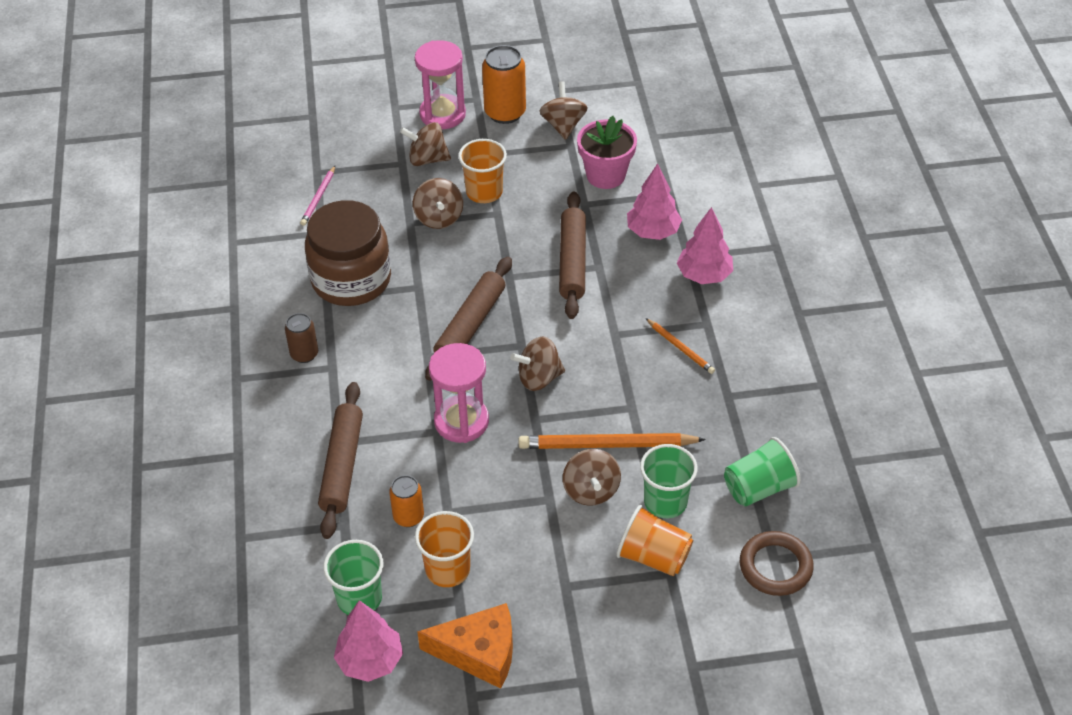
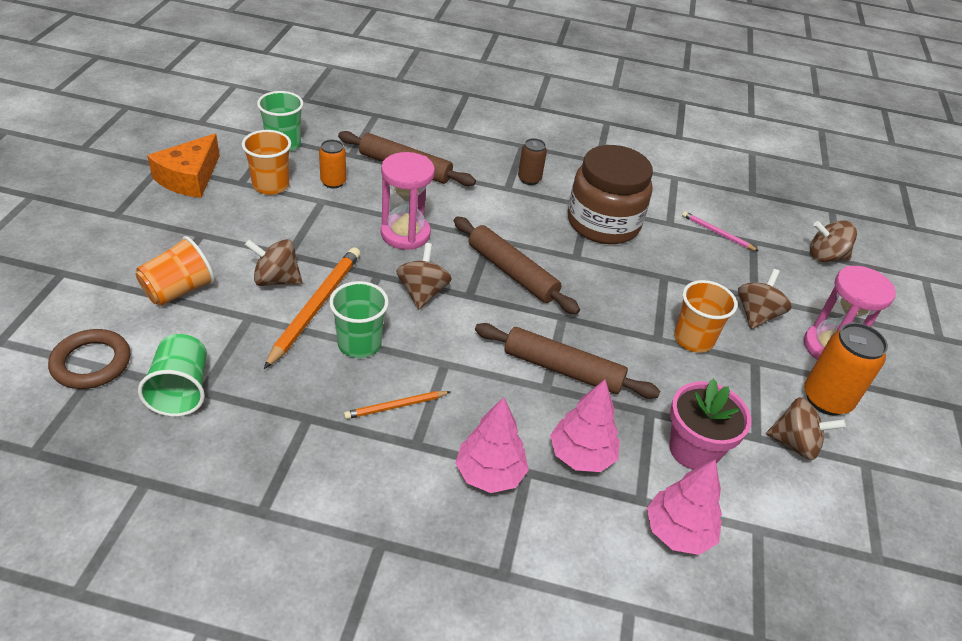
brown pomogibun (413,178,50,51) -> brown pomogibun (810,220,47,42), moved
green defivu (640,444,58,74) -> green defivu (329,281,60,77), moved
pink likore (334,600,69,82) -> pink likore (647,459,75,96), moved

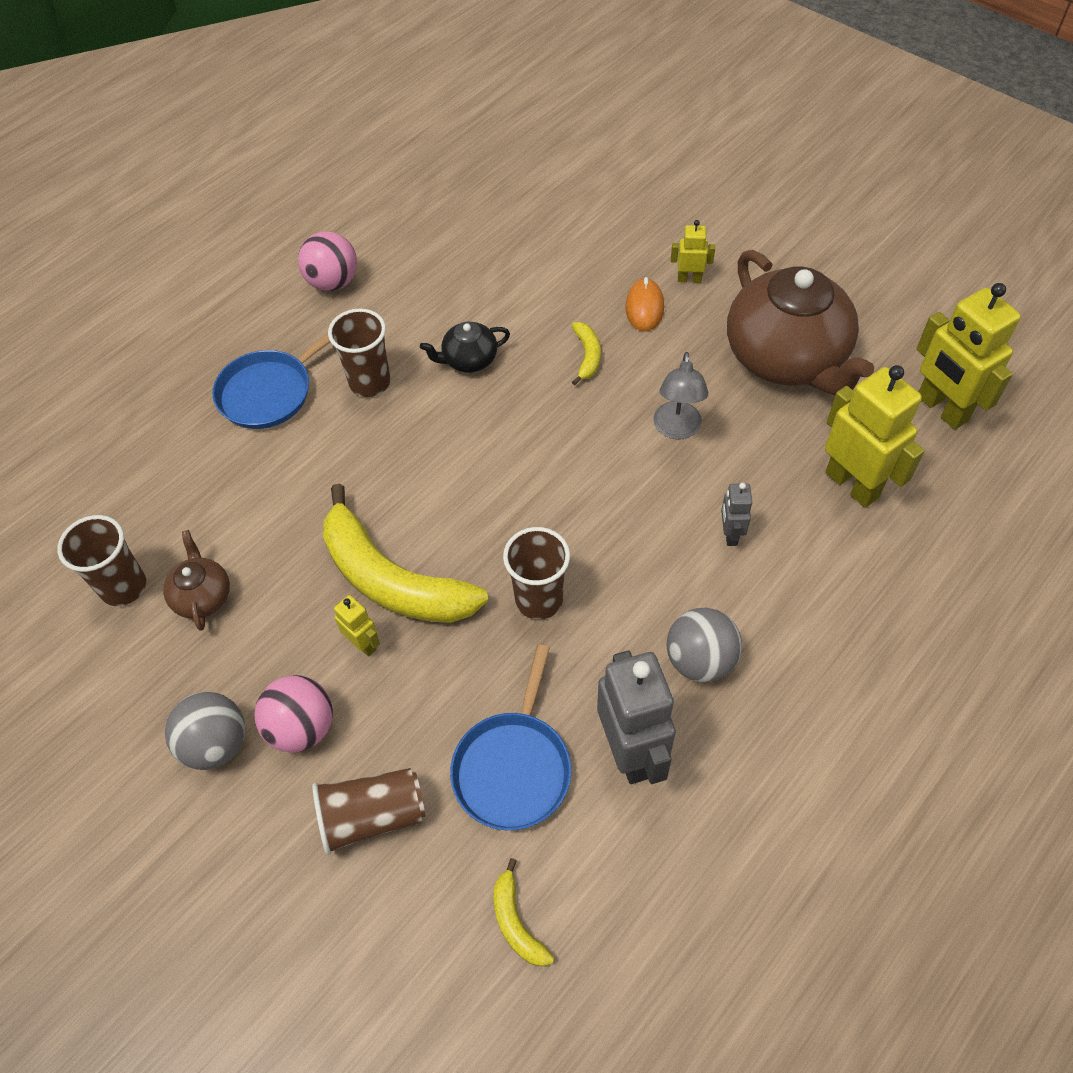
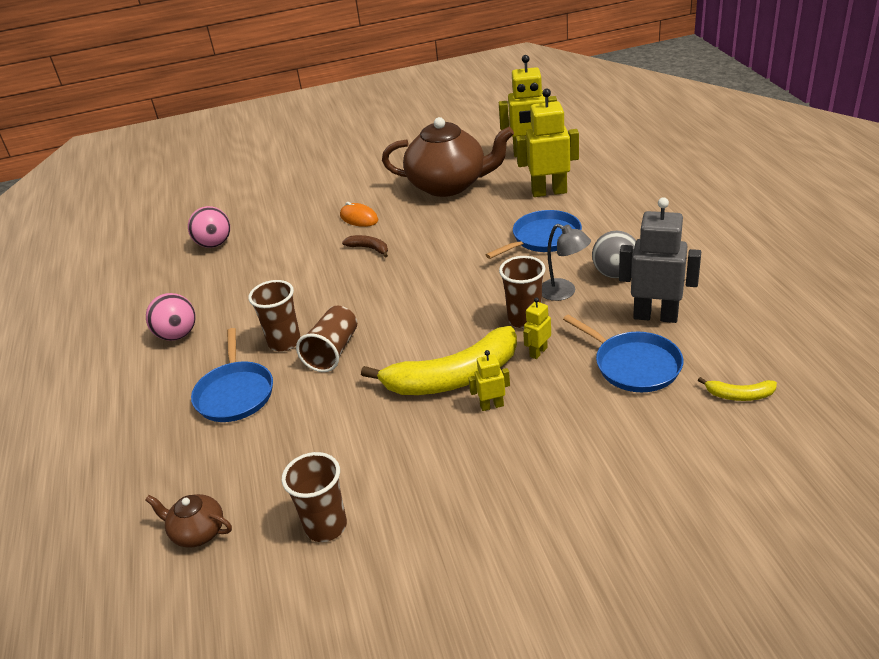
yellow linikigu (671,220,44,63) -> yellow linikigu (523,297,28,62), moved
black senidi (420,321,90,52) -> none
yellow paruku (572,322,29,63) -> brown paruku (342,235,46,23)
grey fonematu (653,352,56,87) -> grey fonematu (542,224,49,77), moved
grey linikigu (721,483,31,63) -> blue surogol (486,210,96,49)
brown senidi (163,530,67,101) -> brown senidi (145,494,87,54), moved
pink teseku (254,675,79,78) -> pink teseku (188,206,42,42), moved
grey teseku (165,692,80,78) -> none
brown defivu (312,768,113,87) -> brown defivu (296,305,61,67), moved

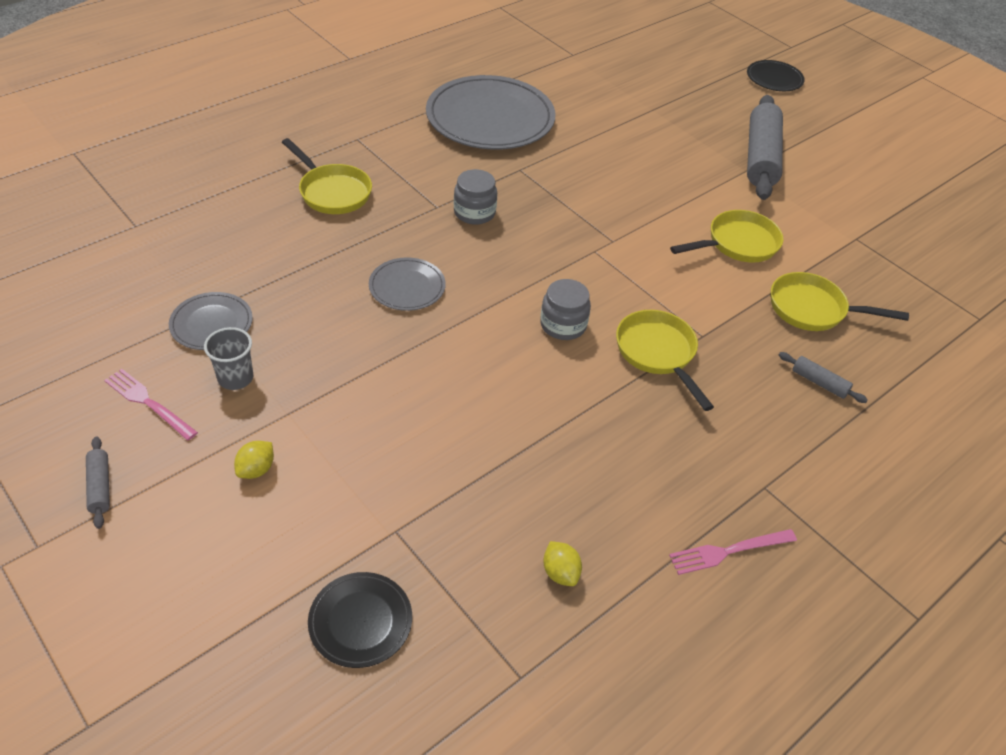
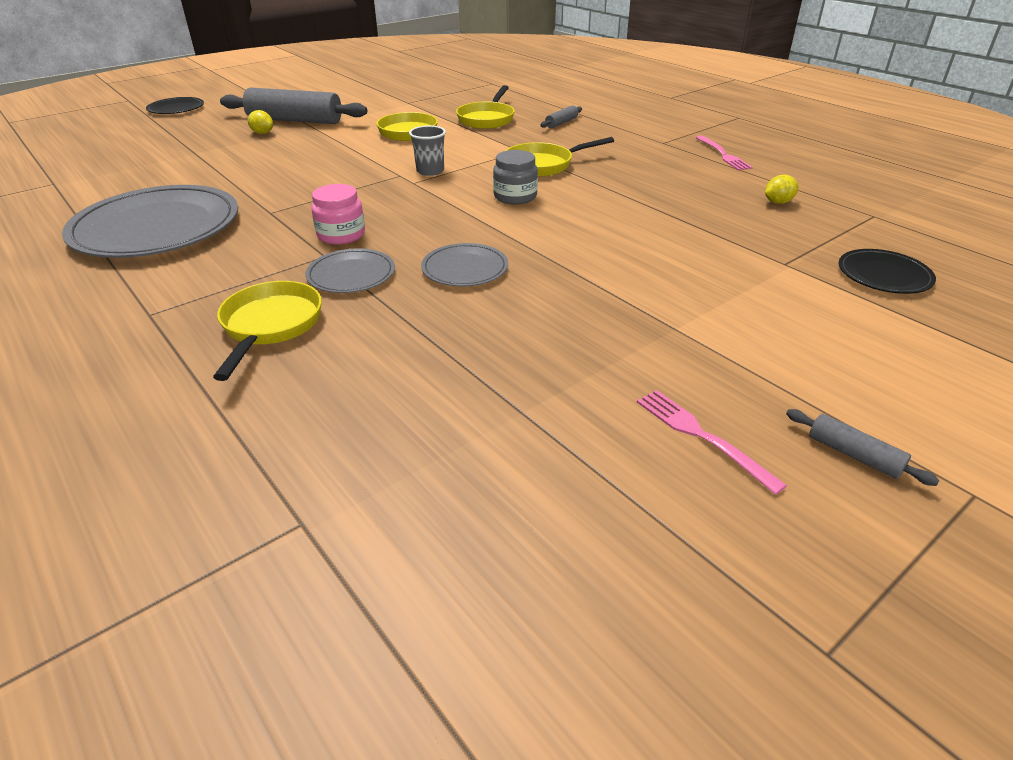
yellow surogol (282,138,90,76) -> yellow surogol (213,281,109,100), 45 degrees counterclockwise
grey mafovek (454,169,43,56) -> pink mafovek (311,184,54,61)
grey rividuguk (169,292,84,58) -> grey rividuguk (305,248,90,45), moved
grey defivu (204,327,49,63) -> grey defivu (409,125,37,51), moved
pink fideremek (104,369,94,72) -> pink fideremek (637,390,150,105), 105 degrees clockwise
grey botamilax (86,436,24,93) -> grey botamilax (786,409,154,77), 60 degrees clockwise
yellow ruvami (234,441,40,38) -> yellow ruvami (248,110,25,24), moved

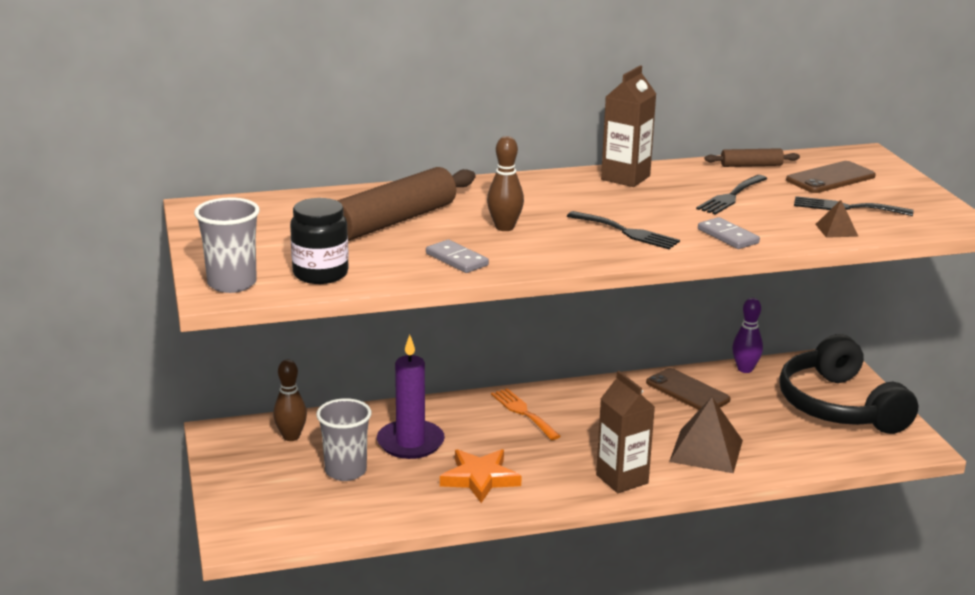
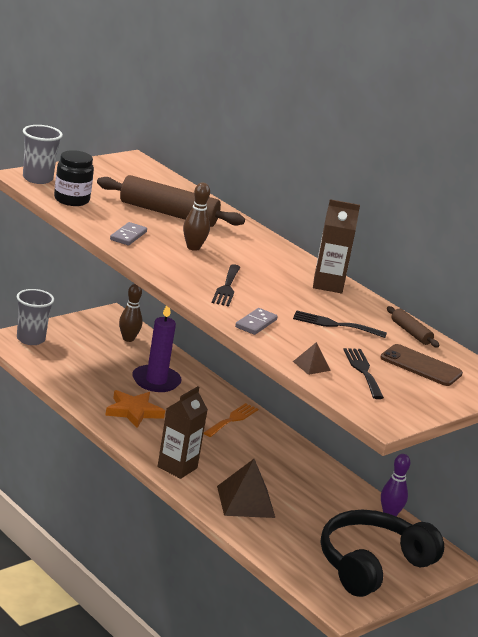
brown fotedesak (646,368,85,42) -> none
grey defivu (316,398,56,83) -> grey defivu (17,289,37,56), moved

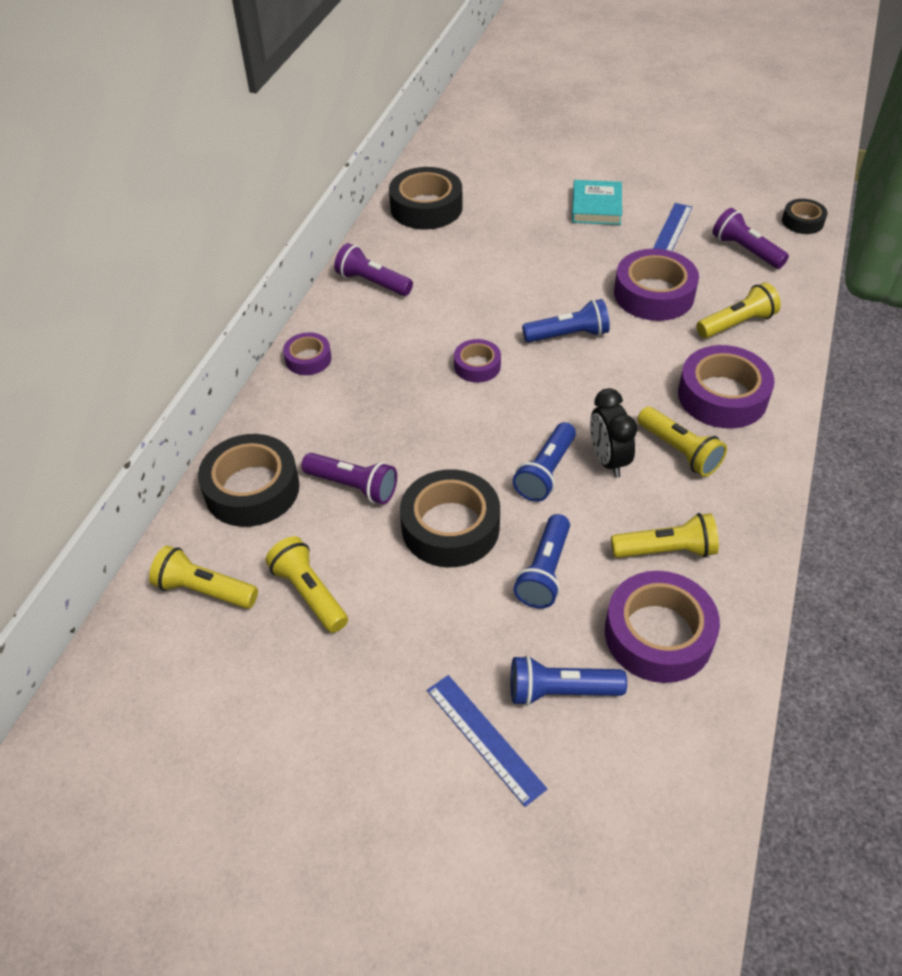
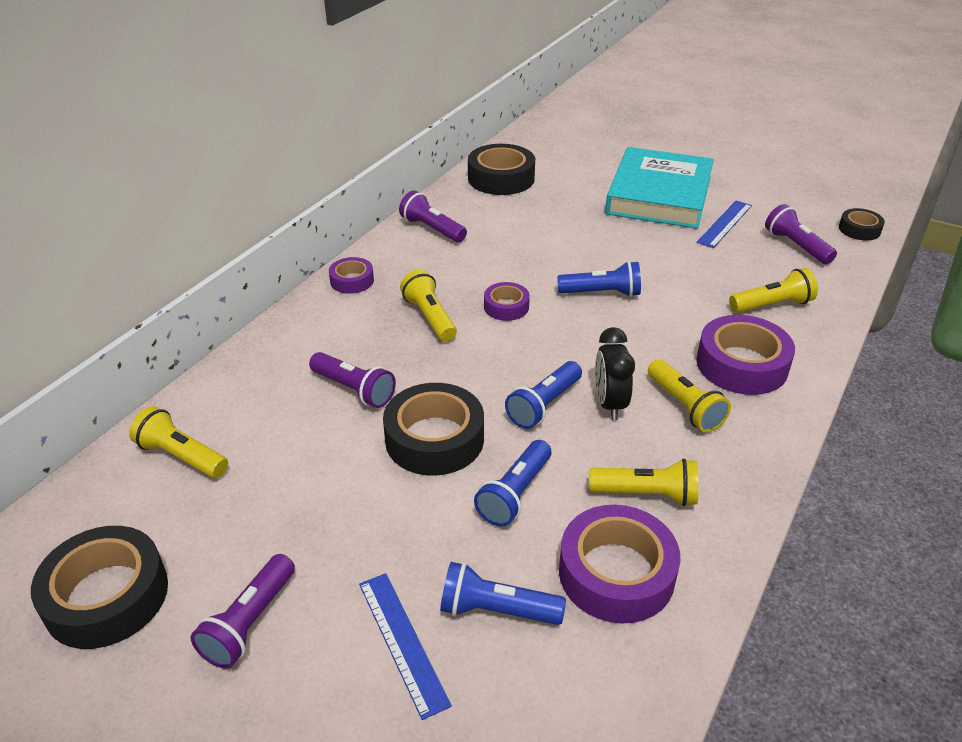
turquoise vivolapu (572,180,50,45) -> turquoise vivolapu (605,147,109,82), x1.96
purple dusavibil (614,249,85,72) -> none
black dusavibil (198,434,102,93) -> black dusavibil (31,526,137,123), moved
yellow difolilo (265,536,83,97) -> yellow difolilo (400,270,57,72), moved
none -> purple difolilo (191,554,104,115)

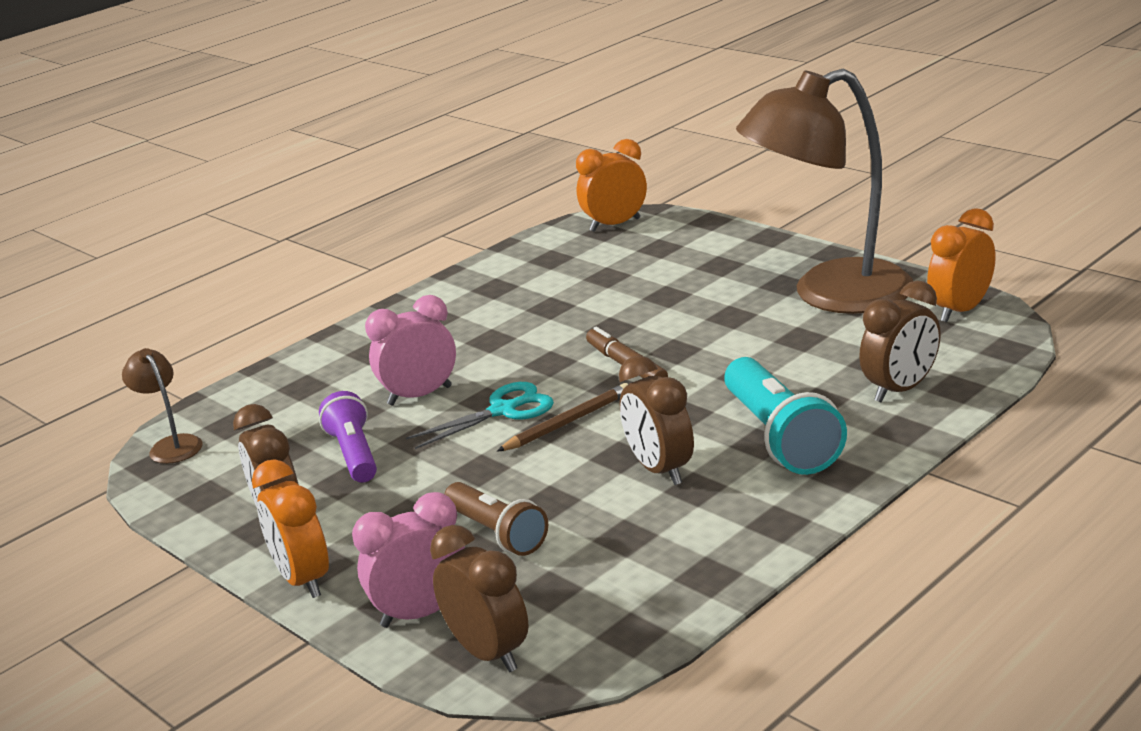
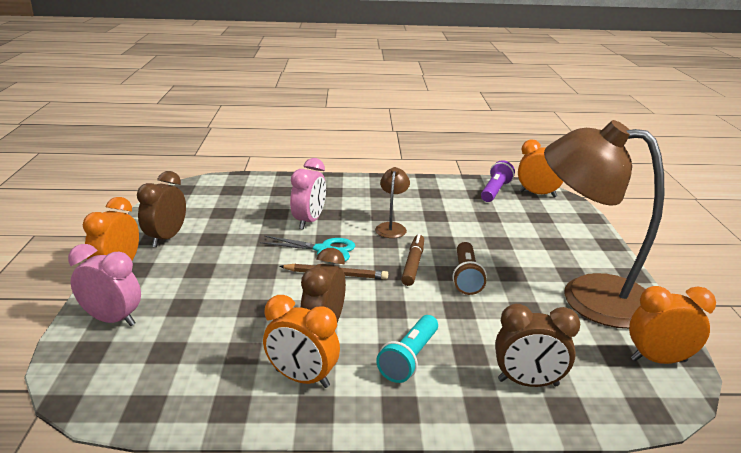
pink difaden (365,295,91,111) -> pink difaden (290,158,36,72), 90 degrees clockwise
brown fonematu (122,348,80,116) -> brown fonematu (375,167,35,71), moved
turquoise difolilo (724,357,123,118) -> turquoise difolilo (376,315,62,68), x0.65
purple difolilo (319,391,58,91) -> purple difolilo (481,160,34,42), moved
brown difolilo (445,482,103,74) -> brown difolilo (453,242,34,53), moved
brown difaden (430,525,99,147) -> none
none -> orange difaden (263,295,77,93)

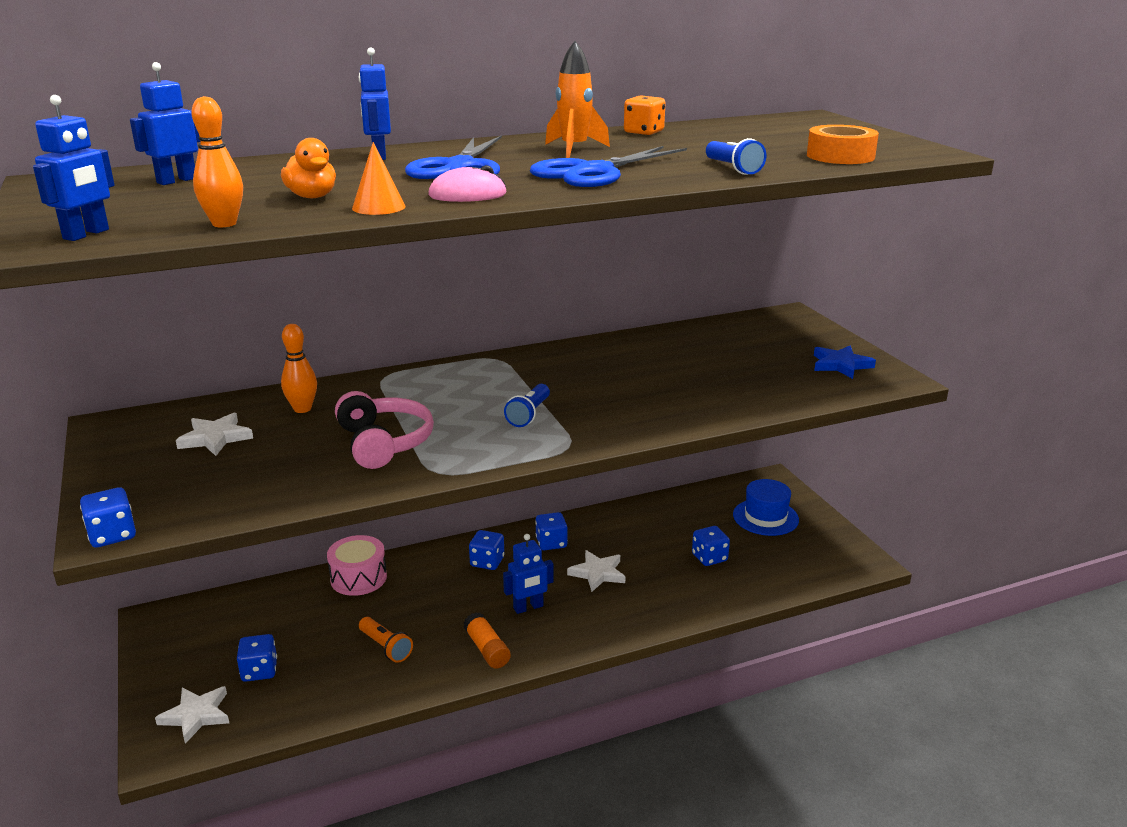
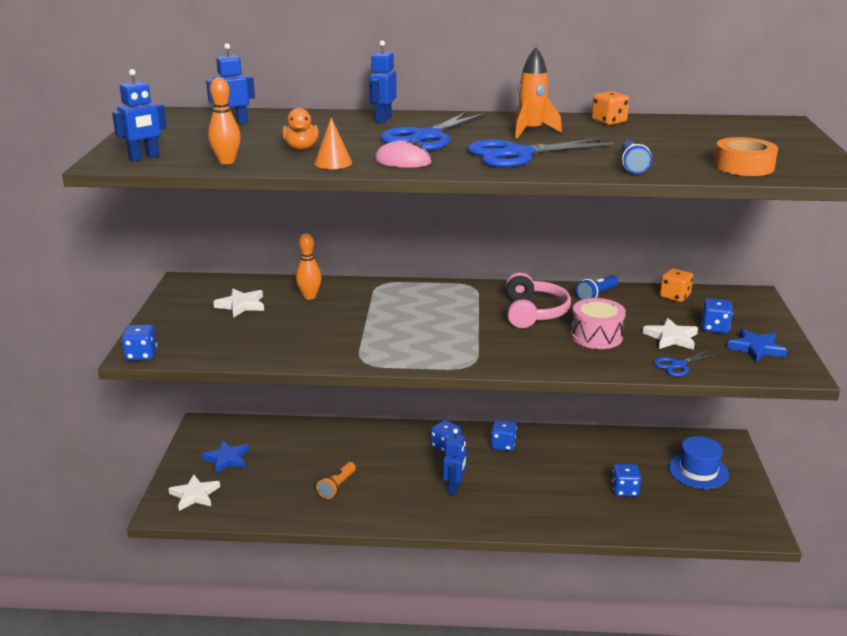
blue difolilo (504,384,46,43) -> blue difolilo (576,275,43,25), moved
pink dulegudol (335,391,99,78) -> pink dulegudol (505,272,66,56), moved
blue linikigu (503,534,51,80) -> blue linikigu (443,428,24,68), 75 degrees counterclockwise
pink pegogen (327,535,60,61) -> pink pegogen (571,298,55,51), moved
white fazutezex (567,550,58,42) -> white fazutezex (643,318,55,32), moved
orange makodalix (463,612,48,57) -> none
orange difolilo (359,617,54,46) -> orange difolilo (316,462,40,37), 45 degrees clockwise
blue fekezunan (237,634,40,48) -> blue fekezunan (702,298,31,35), moved
none -> orange fekezunan (660,268,33,34)
none -> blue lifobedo (654,349,65,28)
none -> blue fazutezex (201,440,48,34)

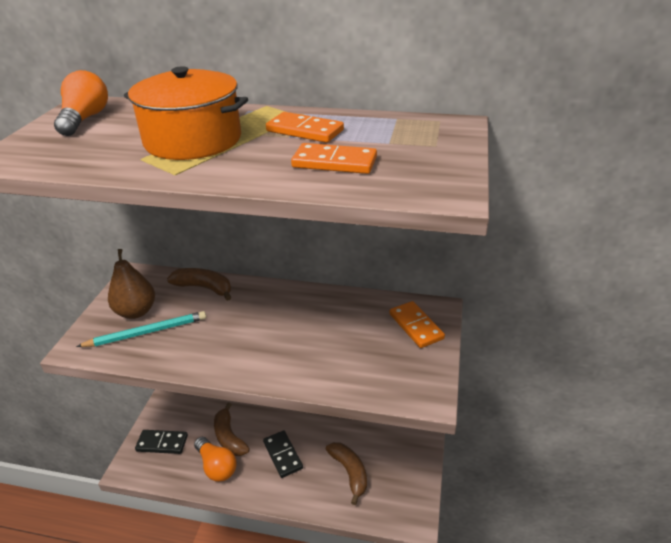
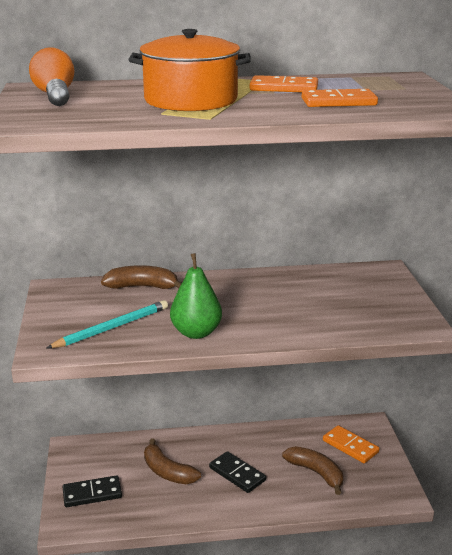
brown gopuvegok (108,249,47,70) -> none
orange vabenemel (389,301,56,47) -> orange vabenemel (323,425,56,38), moved
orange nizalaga (194,437,43,45) -> none
none -> green gopuvegok (170,253,52,86)

